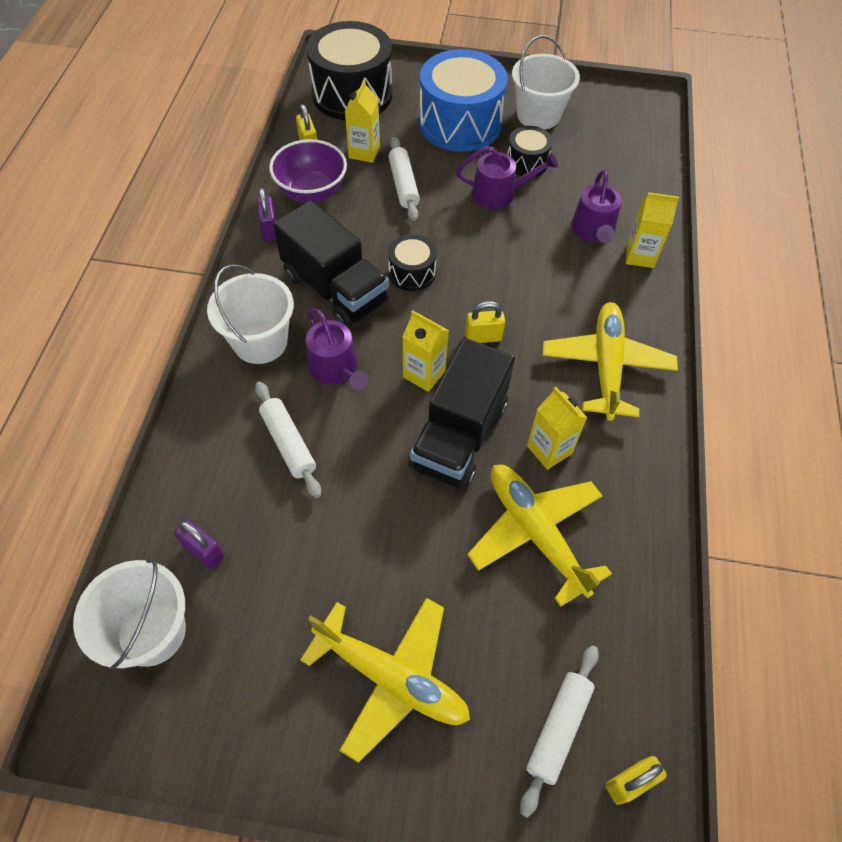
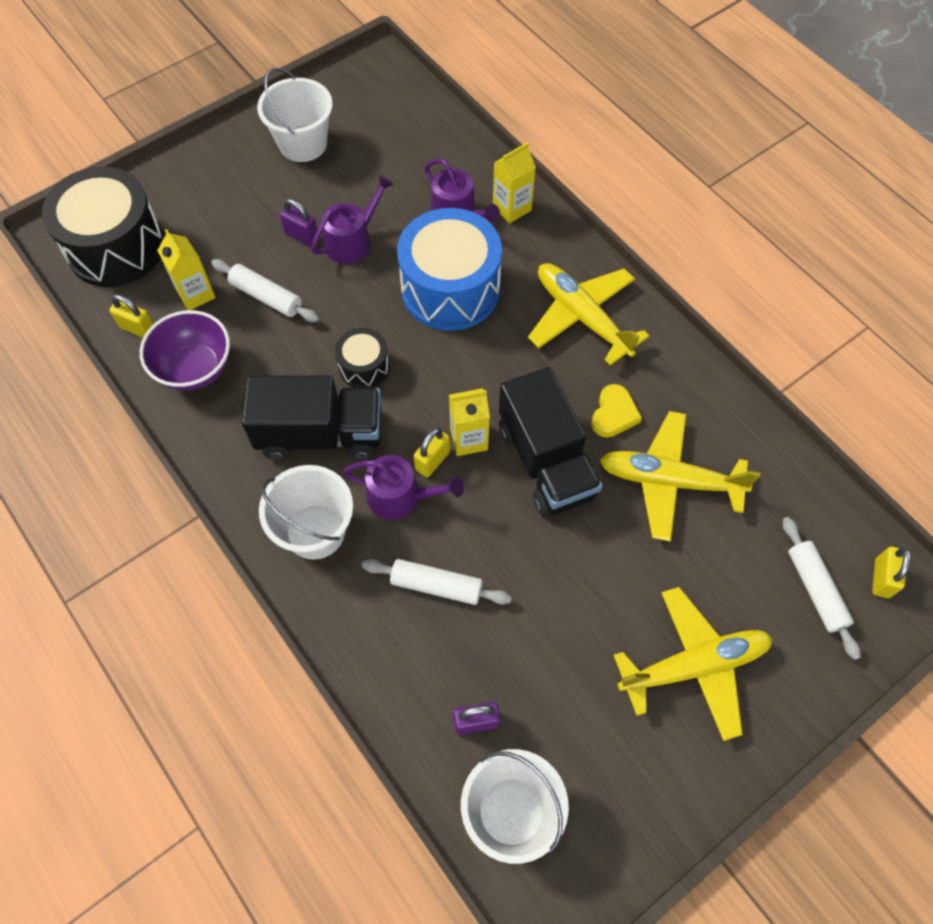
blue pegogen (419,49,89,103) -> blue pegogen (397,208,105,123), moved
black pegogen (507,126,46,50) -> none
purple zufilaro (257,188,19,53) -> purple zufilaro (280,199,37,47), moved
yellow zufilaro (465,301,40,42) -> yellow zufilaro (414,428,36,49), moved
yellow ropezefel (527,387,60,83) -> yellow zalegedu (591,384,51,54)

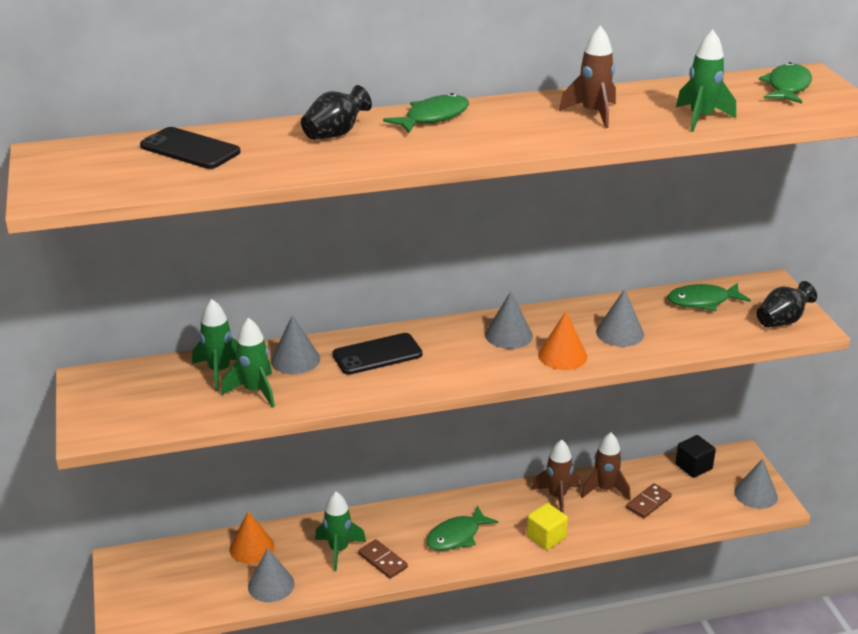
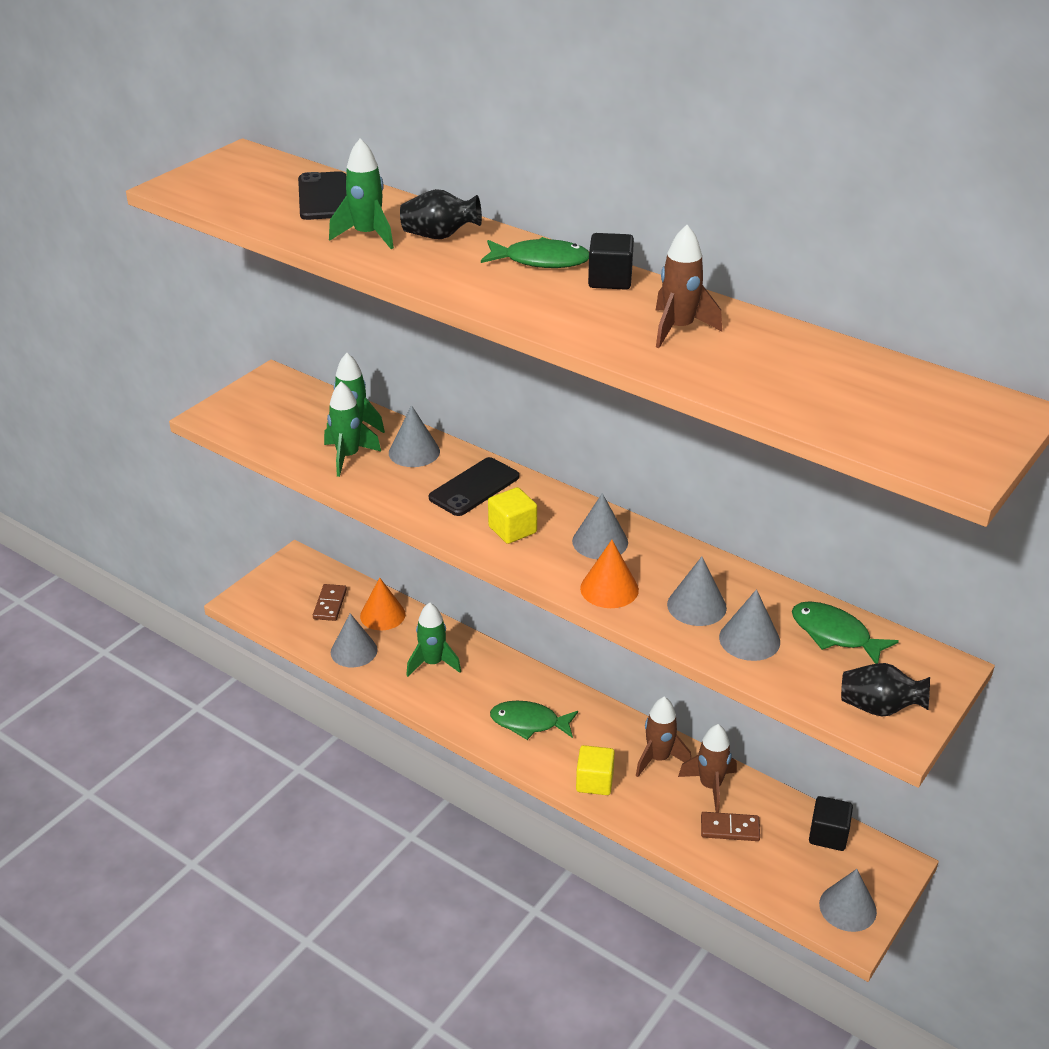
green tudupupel (676,30,60,102) -> green tudupupel (329,138,65,111), moved
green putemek (759,62,53,42) -> none
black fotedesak (332,333,91,42) -> black fotedesak (429,457,90,59), 75 degrees counterclockwise
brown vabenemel (358,539,50,40) -> brown vabenemel (313,584,34,37), moved
none -> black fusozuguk (588,233,46,57)
none -> yellow fusozuguk (488,487,49,57)
none -> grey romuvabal (719,589,61,72)

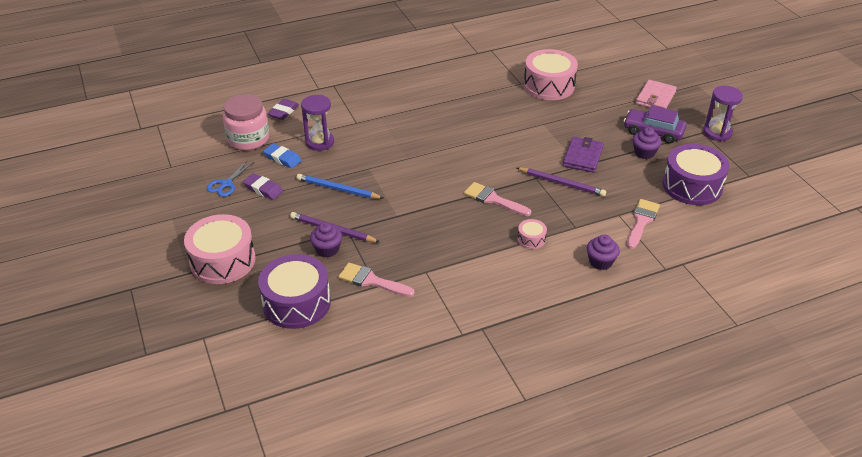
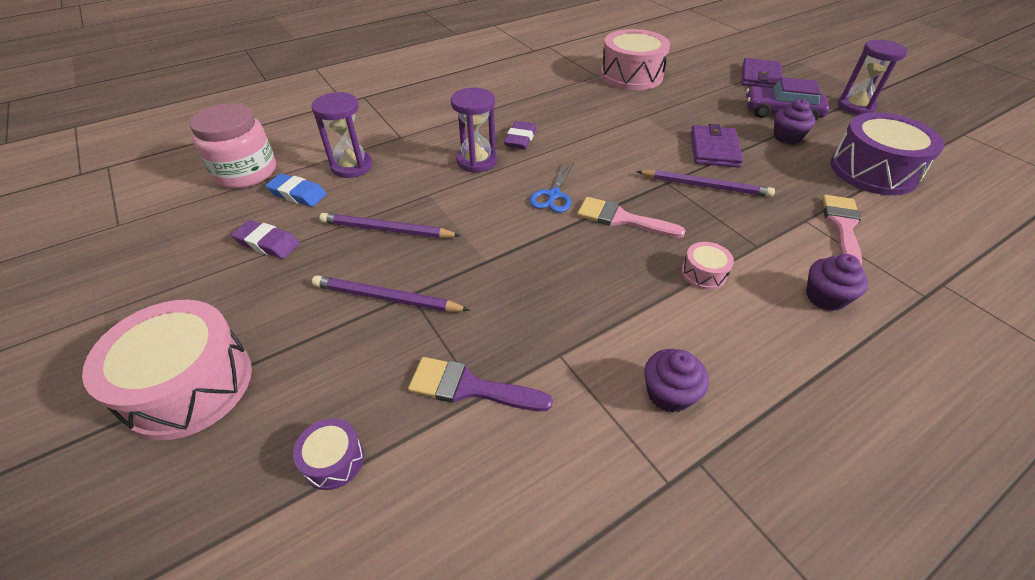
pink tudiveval (636,80,41,29) -> purple tudiveval (742,58,40,30)
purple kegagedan (268,99,31,21) -> purple kegagedan (504,121,33,28), moved
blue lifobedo (207,160,47,37) -> blue lifobedo (530,162,43,51), moved
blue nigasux (297,174,86,25) -> purple nigasux (320,213,141,25)
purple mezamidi (310,222,32,35) -> purple mezamidi (644,349,65,64), moved
purple pegogen (258,254,73,75) -> purple pegogen (293,418,71,72), x0.45
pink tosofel (338,263,77,34) -> purple tosofel (408,357,145,54)
none -> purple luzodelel (451,88,46,85)

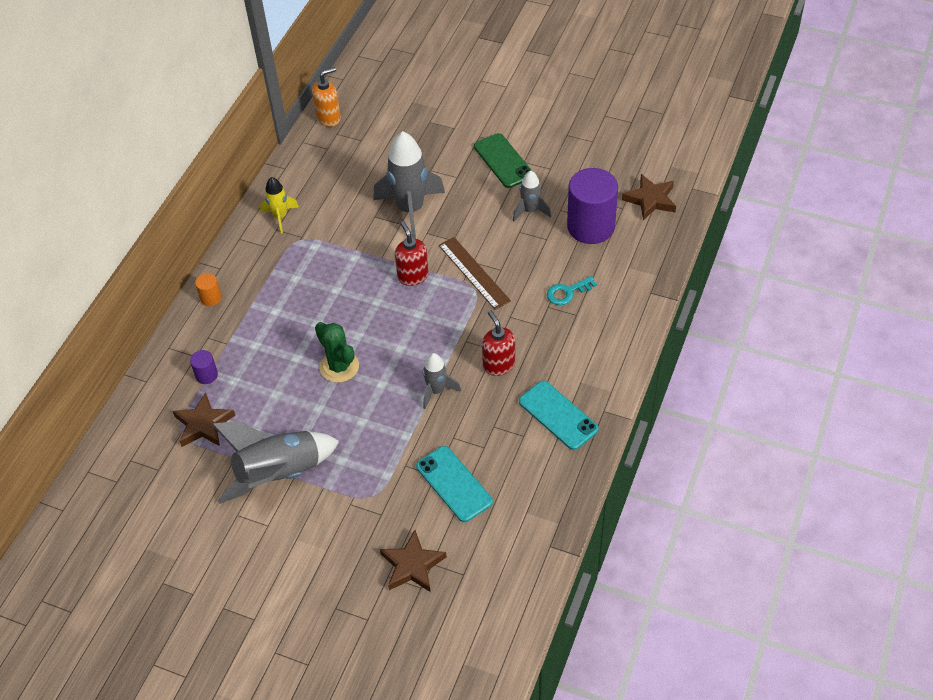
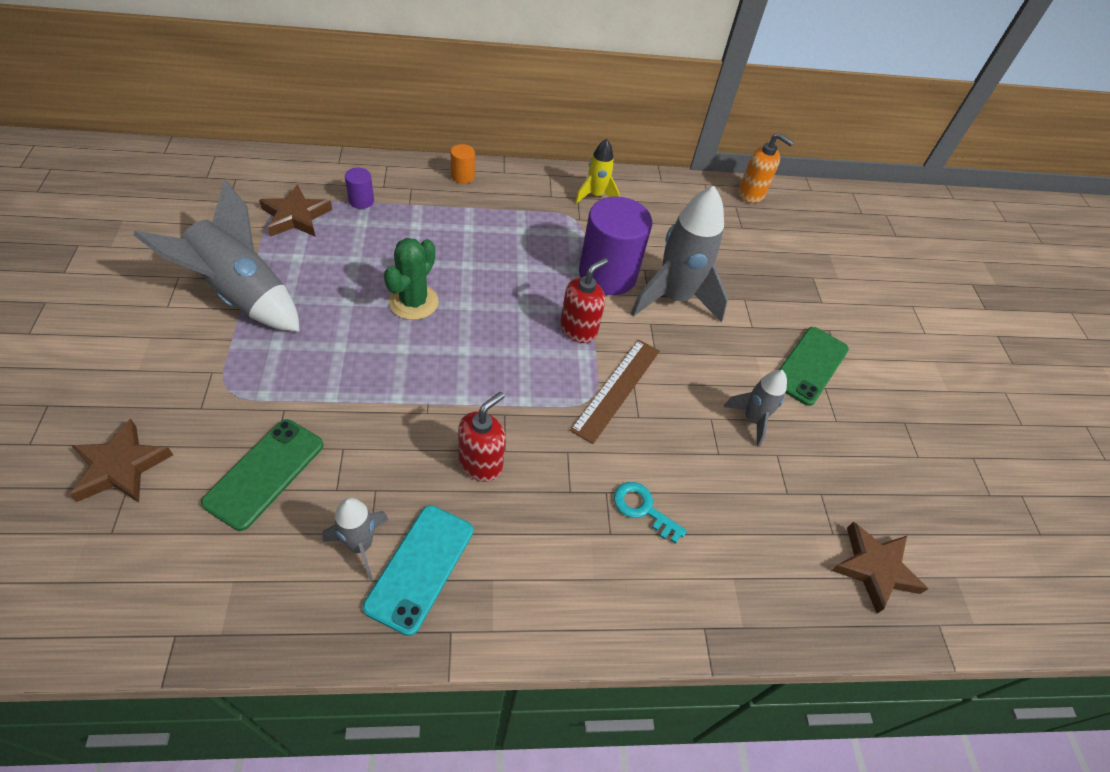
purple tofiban (567,168,51,76) -> purple tofiban (579,197,73,98), moved
grey tudupupel (423,353,38,56) -> grey tudupupel (322,498,67,82), moved
turquoise fotedesak (416,446,77,76) -> green fotedesak (201,419,123,112)

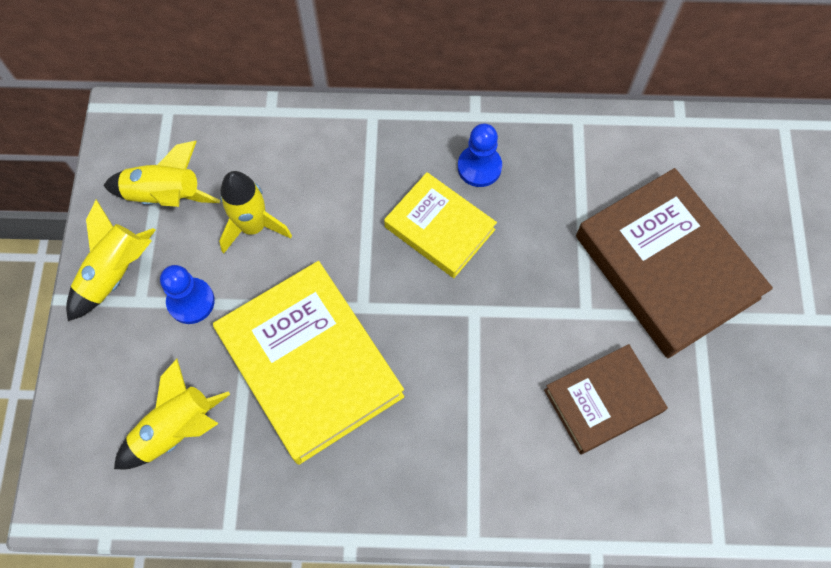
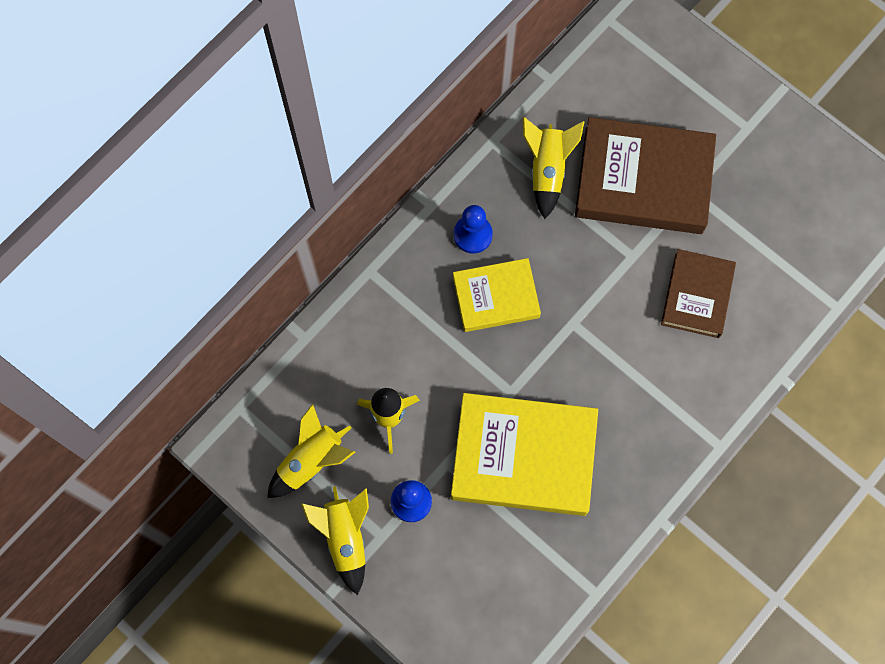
yellow tudupupel (114,359,116,110) -> yellow tudupupel (523,117,61,102), moved

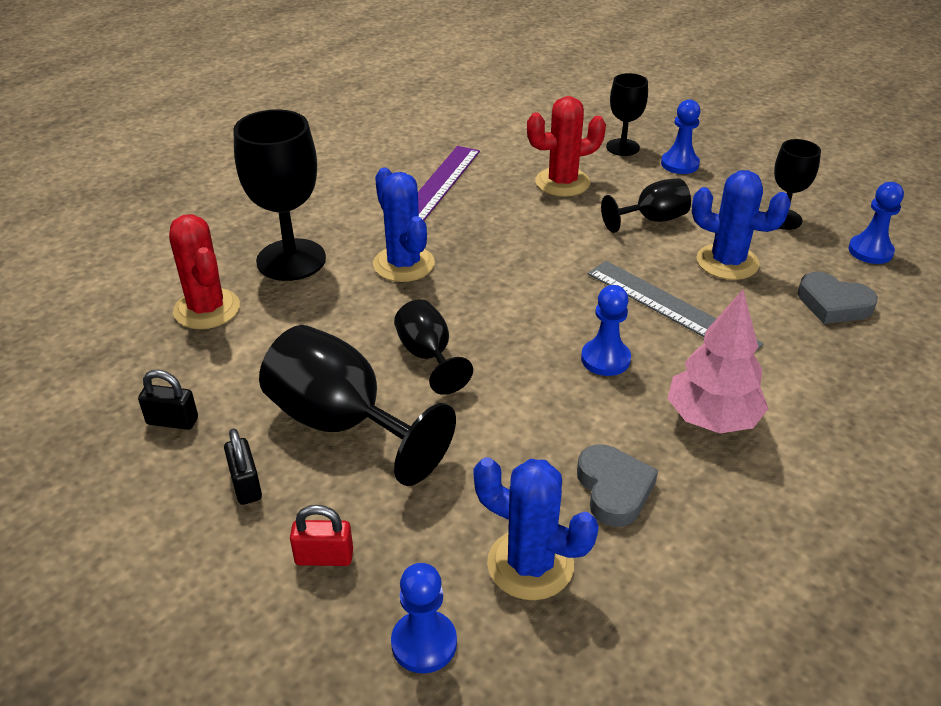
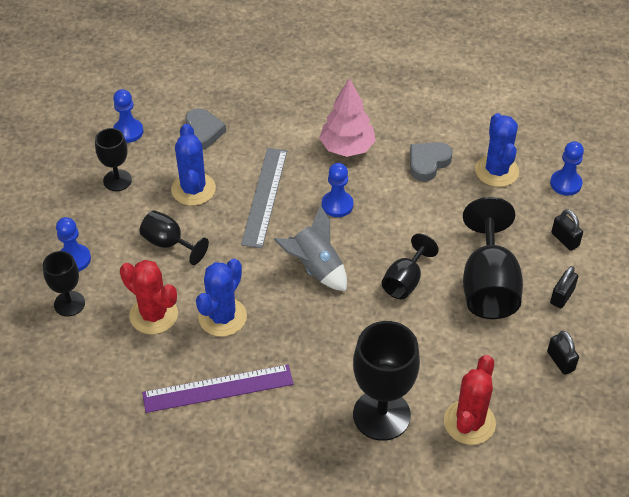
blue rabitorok (373,168,62,114) -> blue rabitorok (196,259,51,78), moved
red zufilaro (290,505,63,61) -> black zufilaro (551,209,32,42)
none -> grey tudupupel (274,205,73,86)

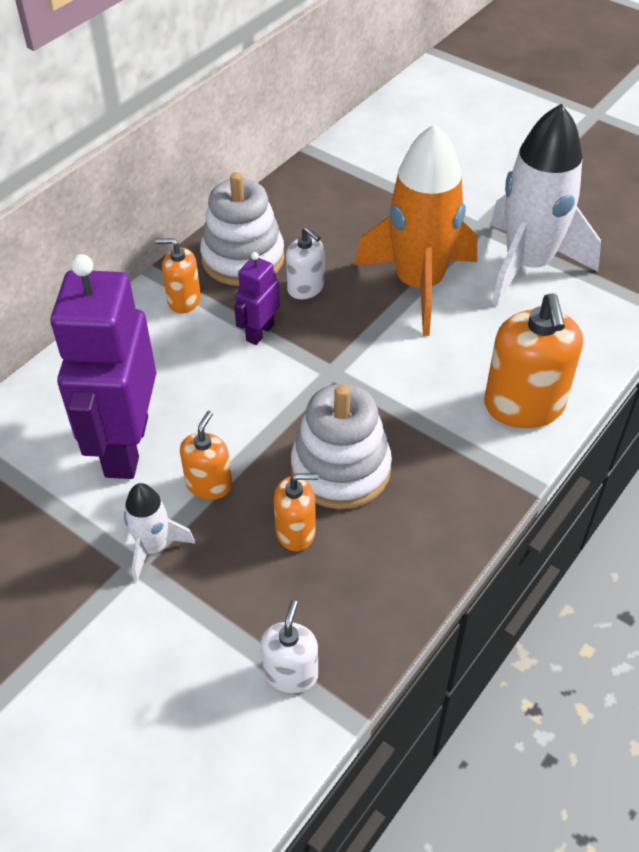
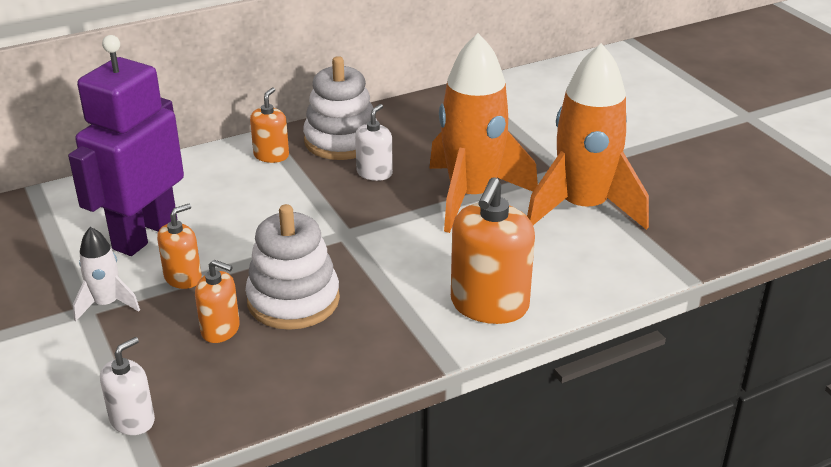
white tudupupel (490,104,111,202) -> orange tudupupel (527,43,122,187)
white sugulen (286,227,38,72) -> white sugulen (355,104,38,77), 135 degrees counterclockwise
orange sugulen (155,238,46,75) -> orange sugulen (250,88,39,75), 75 degrees clockwise
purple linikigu (234,252,46,93) -> none

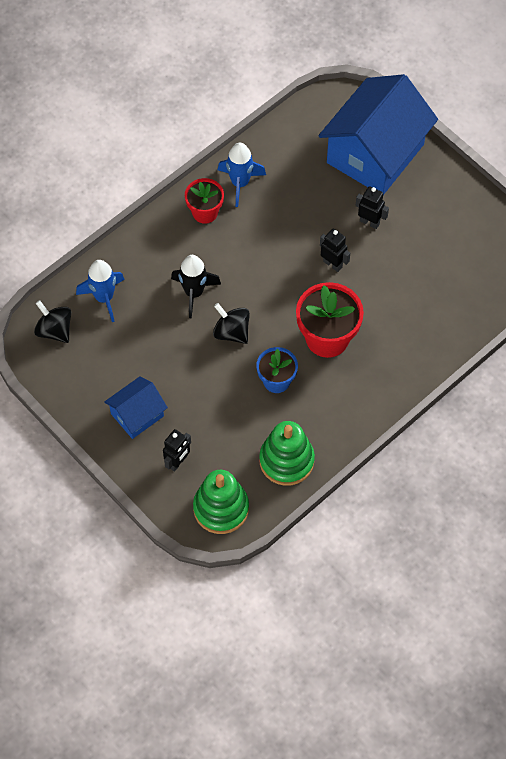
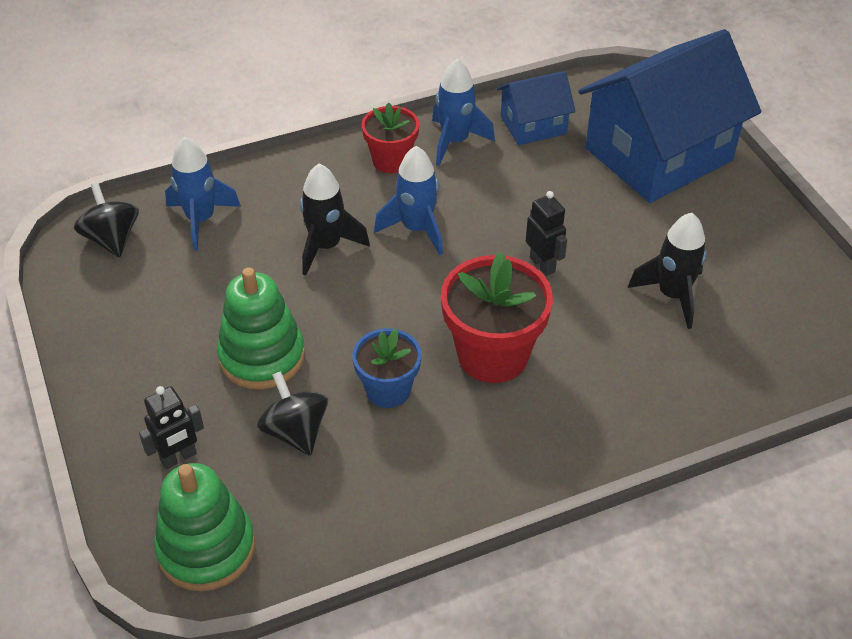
black linikigu (356,186,33,43) -> none
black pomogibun (213,303,37,41) -> black pomogibun (257,371,71,85), moved
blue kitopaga (104,376,64,63) -> blue kitopaga (497,71,79,74), moved
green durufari (259,421,56,65) -> green durufari (217,267,88,123), moved
none -> blue tudupupel (374,146,69,109)
none -> black tudupupel (628,213,79,116)

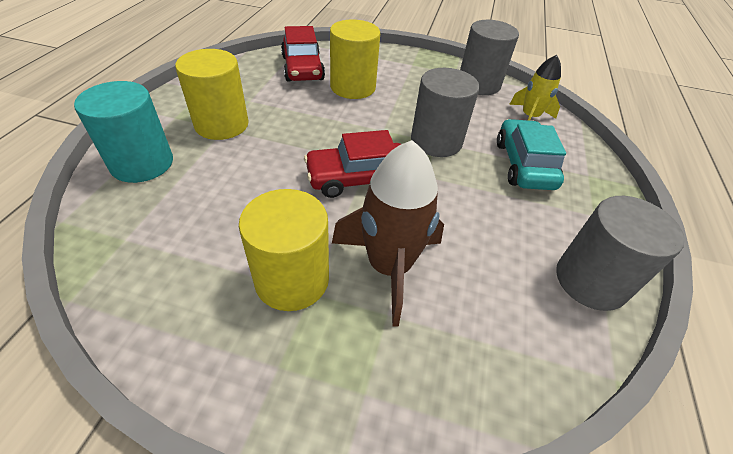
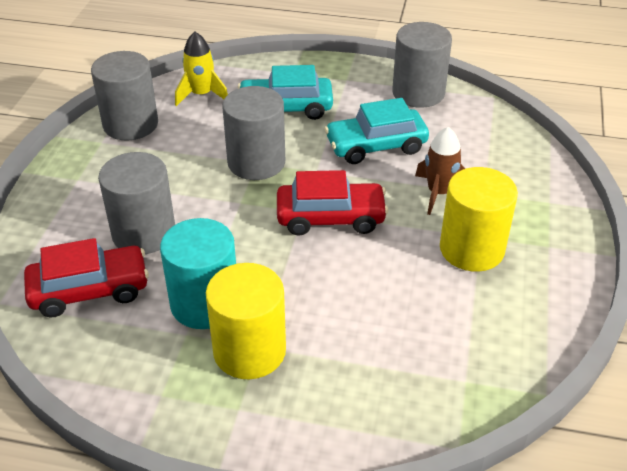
yellow tofiban (330,19,50,80) -> grey tofiban (98,152,77,102)
turquoise tofiban (74,81,99,102) -> turquoise tofiban (160,218,76,111), moved
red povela (304,130,97,68) -> red povela (277,170,111,65), 75 degrees counterclockwise
brown tudupupel (332,140,112,187) -> brown tudupupel (415,127,50,88), x0.62
none -> turquoise povela (324,98,105,66)

